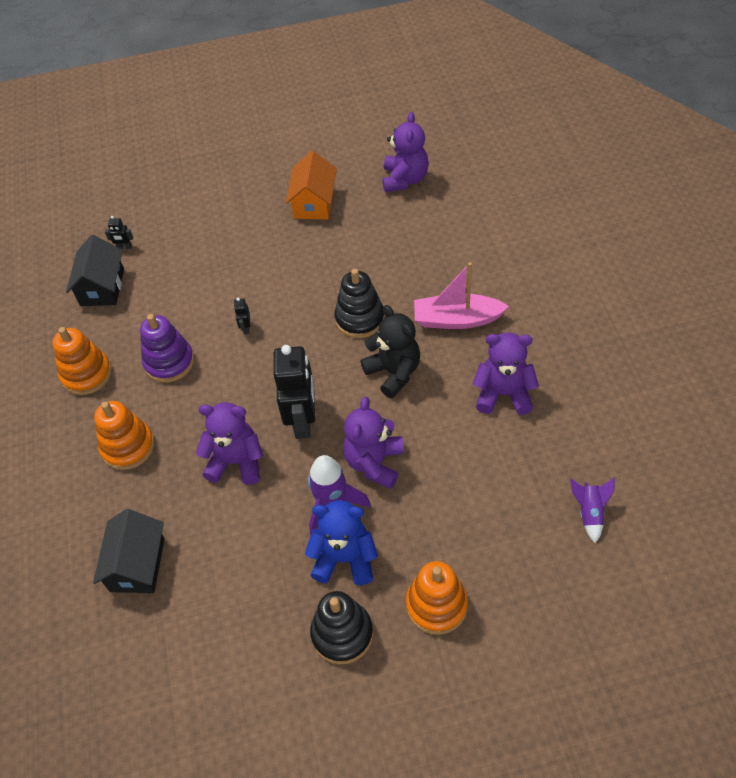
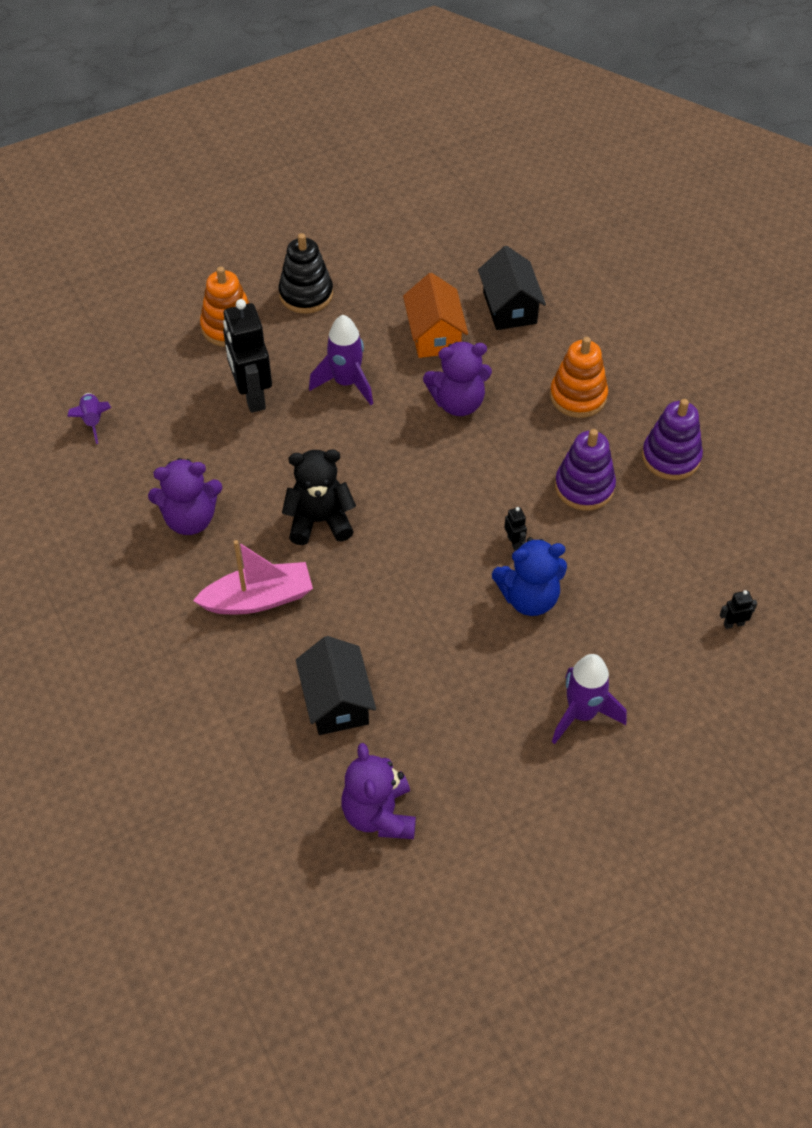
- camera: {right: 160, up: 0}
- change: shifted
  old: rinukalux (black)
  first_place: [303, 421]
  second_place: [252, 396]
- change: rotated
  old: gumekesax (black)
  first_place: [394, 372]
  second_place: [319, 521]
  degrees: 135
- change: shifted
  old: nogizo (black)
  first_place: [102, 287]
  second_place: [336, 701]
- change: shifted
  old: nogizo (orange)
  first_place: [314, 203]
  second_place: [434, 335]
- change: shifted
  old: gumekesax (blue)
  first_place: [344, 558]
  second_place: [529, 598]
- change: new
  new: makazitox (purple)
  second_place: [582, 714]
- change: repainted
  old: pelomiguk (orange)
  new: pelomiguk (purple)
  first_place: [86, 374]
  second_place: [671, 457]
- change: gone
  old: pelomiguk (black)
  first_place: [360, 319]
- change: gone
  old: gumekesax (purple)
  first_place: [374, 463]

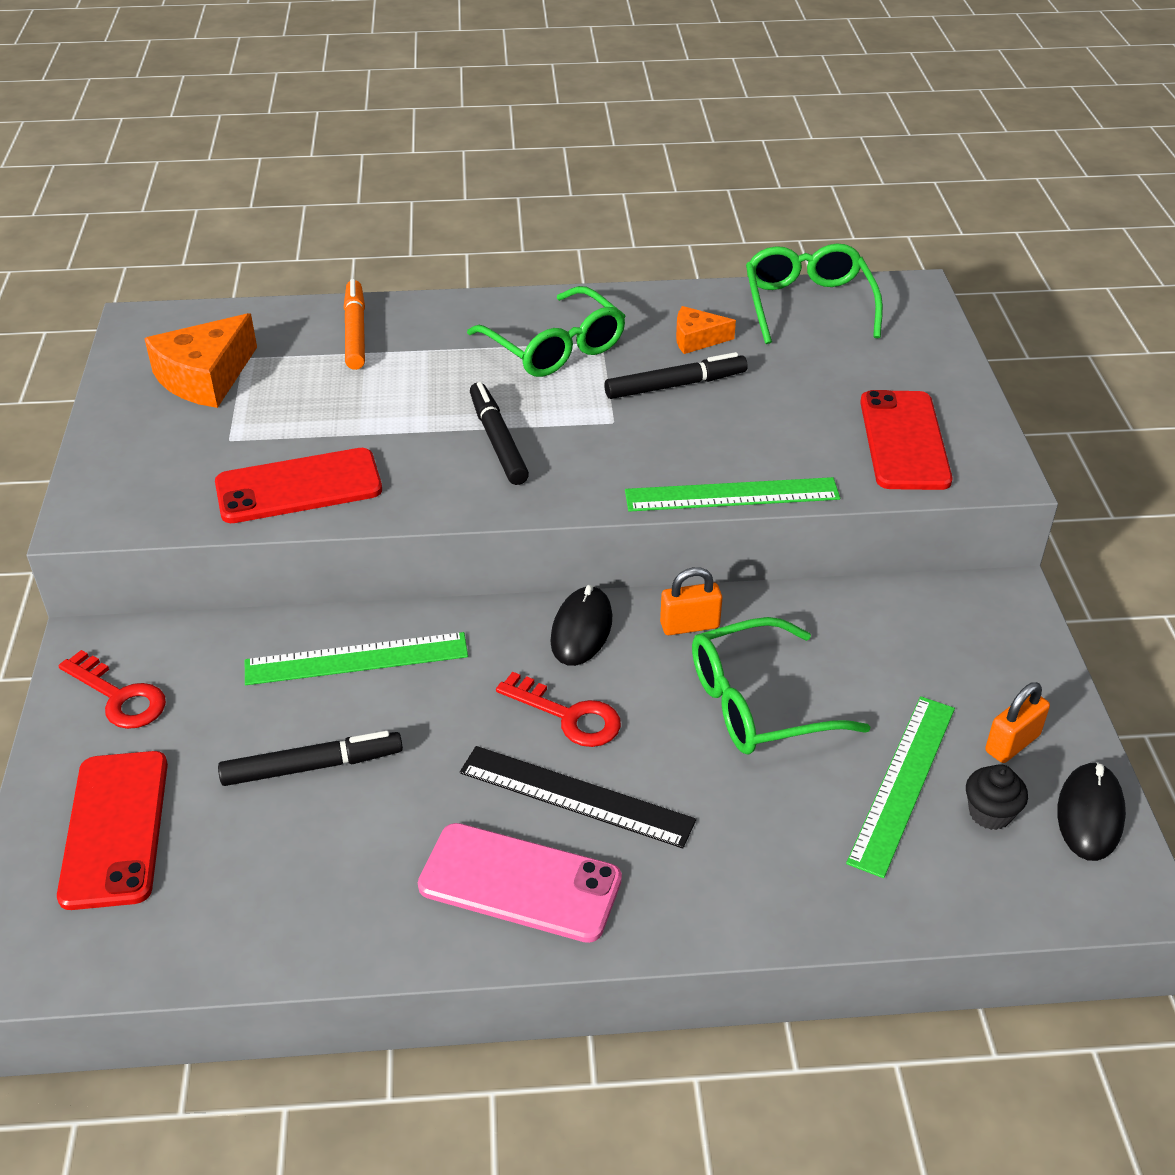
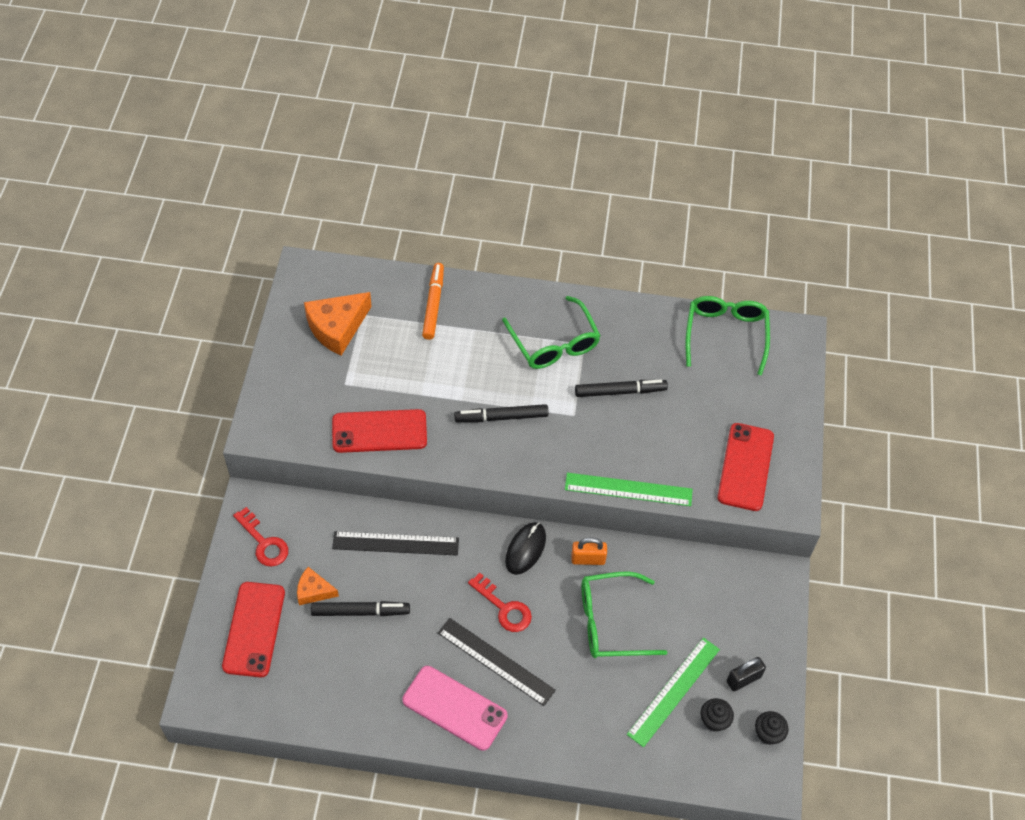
- camera: {right: 10, up: 15}
- change: shifted
  old: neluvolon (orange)
  first_place: [697, 339]
  second_place: [314, 591]
- change: repainted
  old: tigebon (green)
  new: tigebon (black)
  first_place: [356, 659]
  second_place: [395, 543]
- change: rotated
  old: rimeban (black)
  first_place: [497, 441]
  second_place: [501, 417]
  degrees: -90
- change: repainted
  old: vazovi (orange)
  new: vazovi (black)
  first_place: [1012, 743]
  second_place: [743, 679]
- change: swapped
  old: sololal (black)
  new: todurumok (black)
  first_place: [1090, 815]
  second_place: [768, 733]

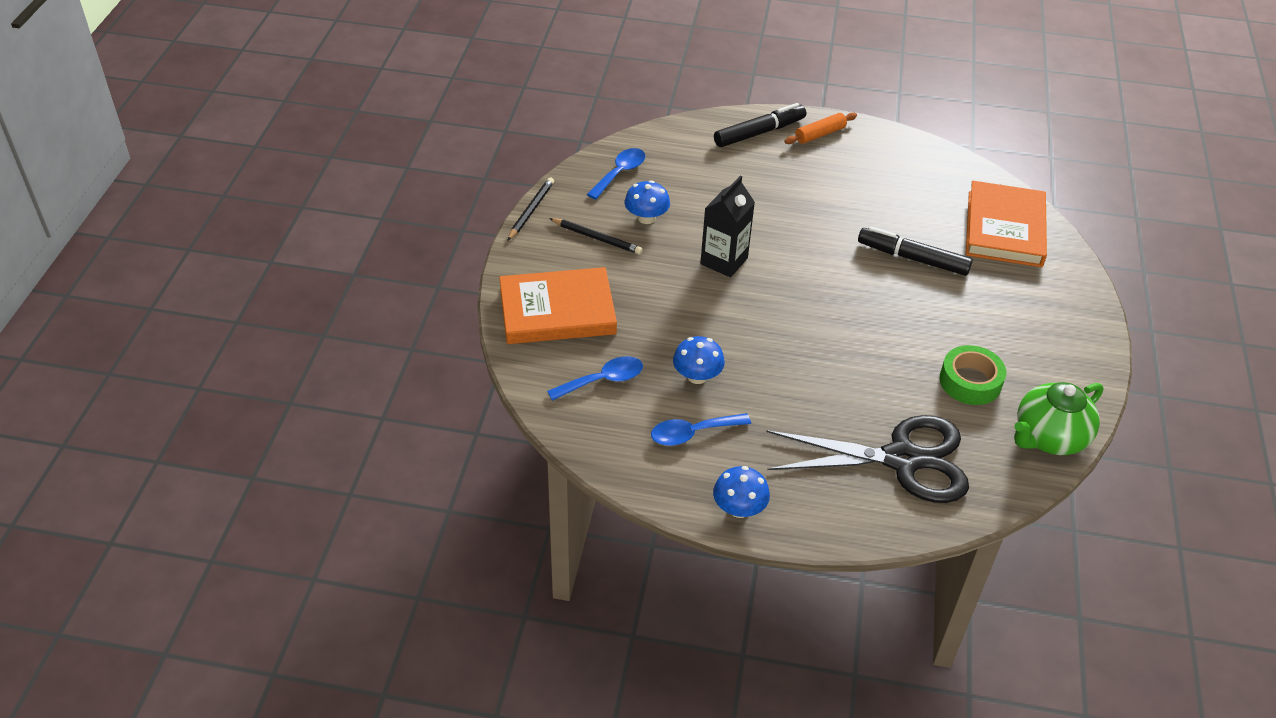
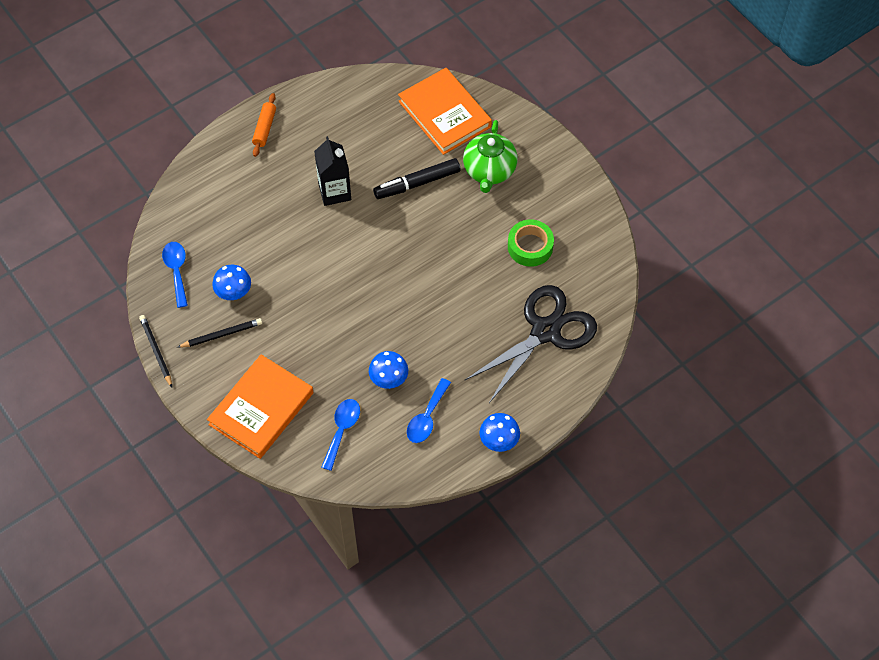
- camera: {right: -45, up: 15}
- change: shifted
  old: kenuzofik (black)
  first_place: [724, 261]
  second_place: [334, 192]
- change: shifted
  old: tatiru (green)
  first_place: [1048, 438]
  second_place: [489, 171]
- change: gone
  old: rimeban (black)
  first_place: [759, 133]

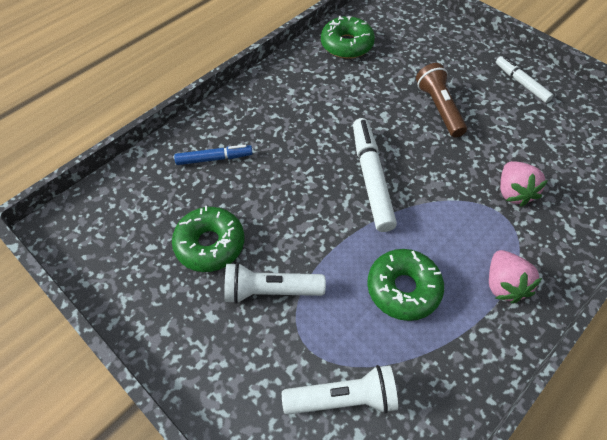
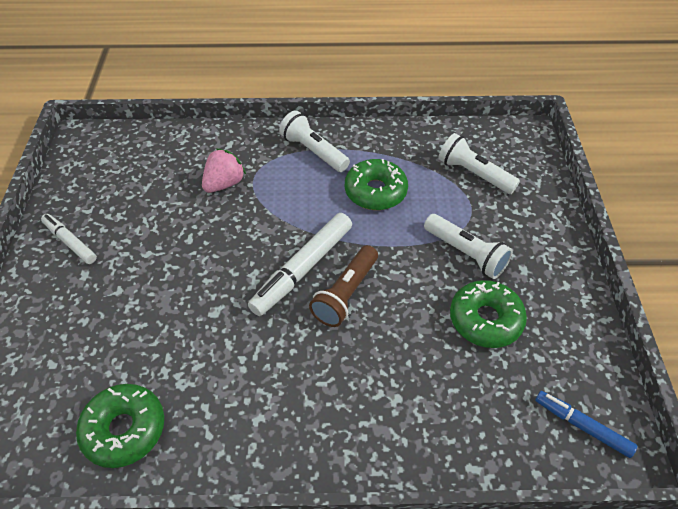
- camera: {right: -135, up: -5}
- change: rotated
  old: rimeban (white)
  first_place: [521, 83]
  second_place: [70, 242]
  degrees: 120
- change: swapped
  old: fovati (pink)
  new: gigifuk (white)
  first_place: [503, 284]
  second_place: [313, 151]
- change: shifted
  old: gigifuk (brown)
  first_place: [439, 108]
  second_place: [346, 294]
- change: shifted
  old: rimeban (blue)
  first_place: [214, 159]
  second_place: [582, 426]

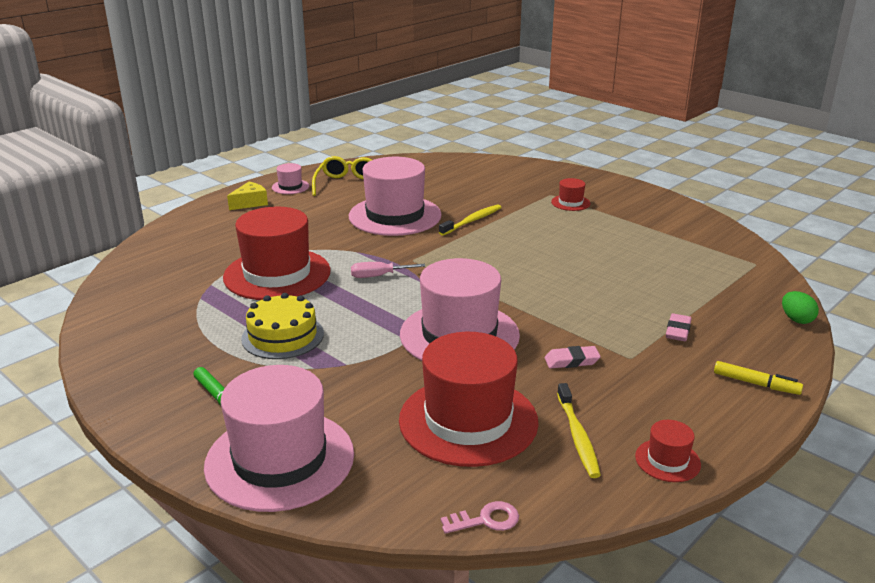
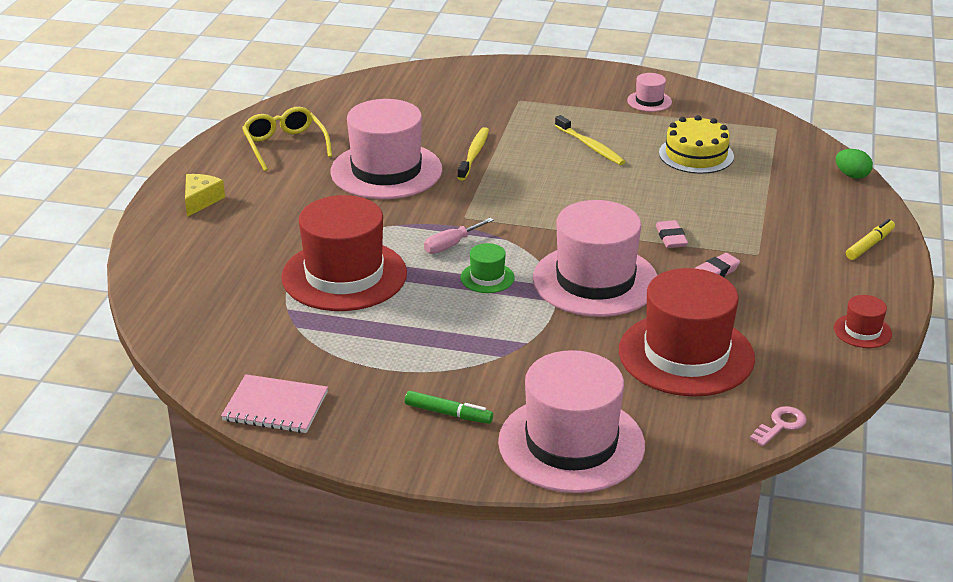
- camera: {right: -30, up: 5}
- change: new
  new: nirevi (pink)
  second_place: [275, 406]
- change: new
  new: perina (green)
  second_place: [487, 278]
- change: shifted
  old: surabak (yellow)
  first_place: [577, 436]
  second_place: [590, 146]
- change: shifted
  old: perina (pink)
  first_place: [290, 187]
  second_place: [649, 101]
- change: shifted
  old: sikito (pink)
  first_place: [678, 331]
  second_place: [671, 238]
- change: shifted
  old: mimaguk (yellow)
  first_place: [282, 336]
  second_place: [696, 155]
- change: rotated
  old: rimeban (yellow)
  first_place: [756, 384]
  second_place: [870, 245]
  degrees: -45
- change: gone
  old: perina (red)
  first_place: [570, 203]

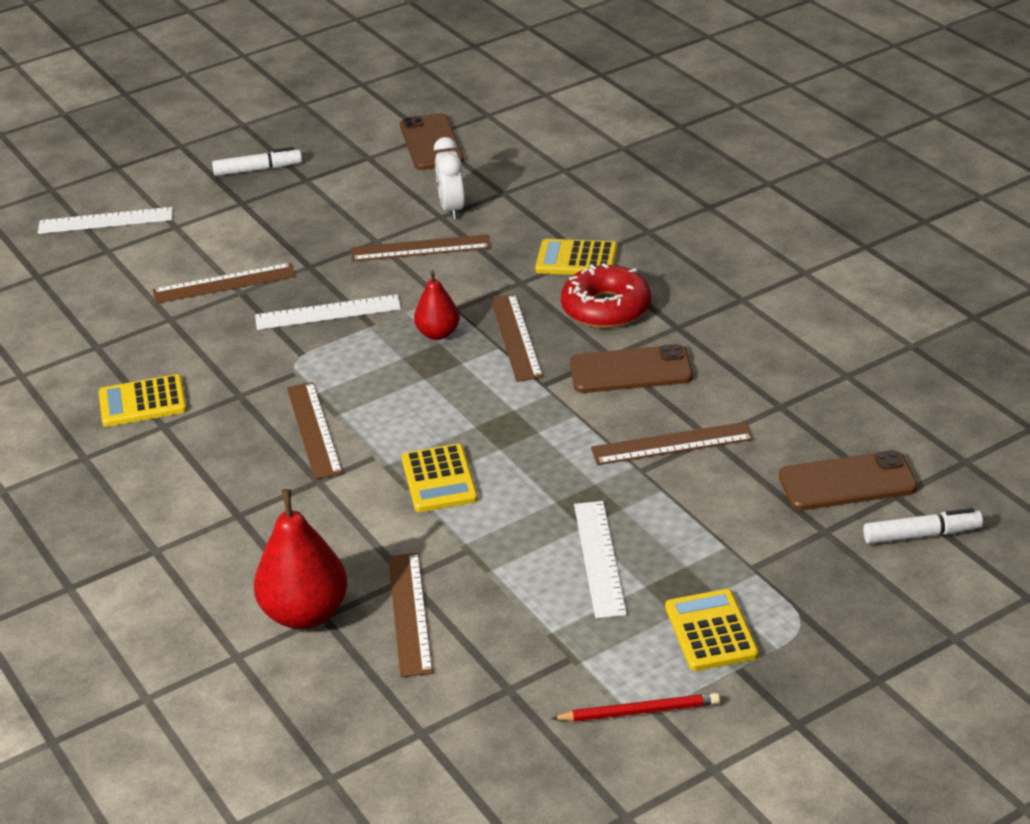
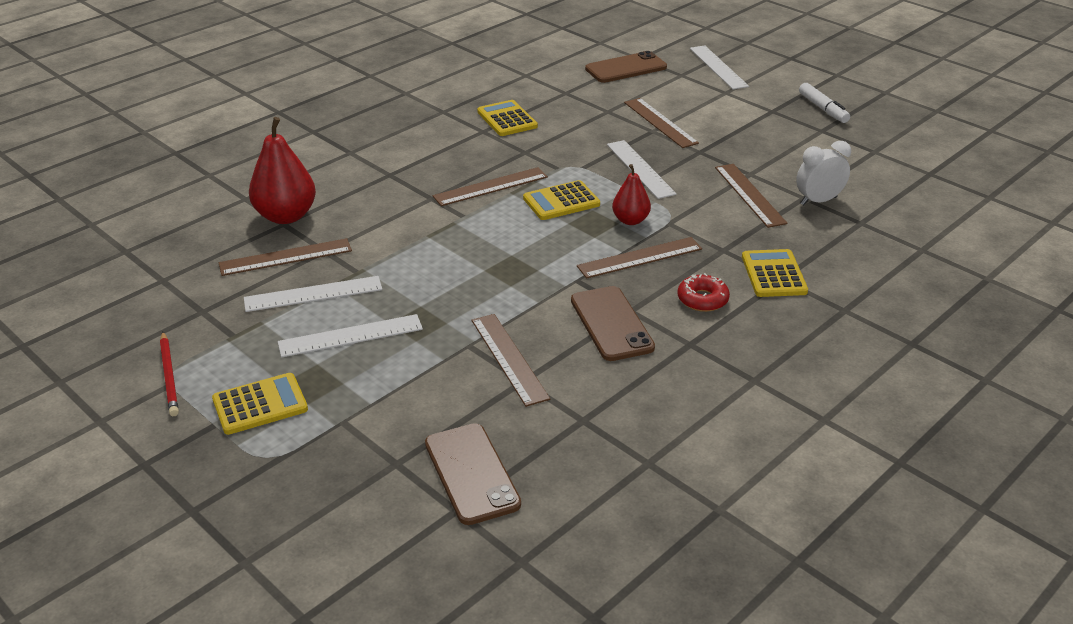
- camera: {right: 75, up: 0}
- change: new
  new: tigebon (white)
  second_place: [313, 294]
- change: shifted
  old: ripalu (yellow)
  first_place: [439, 479]
  second_place: [561, 201]
- change: shifted
  old: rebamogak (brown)
  first_place: [431, 143]
  second_place: [626, 68]
- change: scaled
  old: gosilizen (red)
  first_place: [606, 308]
  second_place: [702, 299]
  factor: 0.61
- change: gone
  old: rimeban (white)
  first_place: [922, 535]

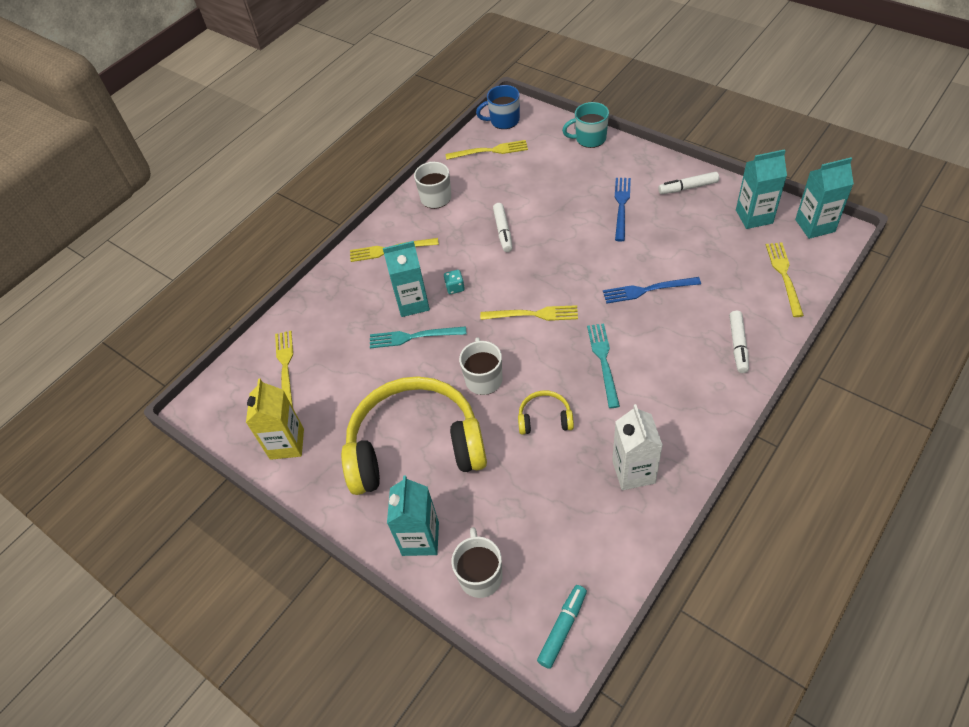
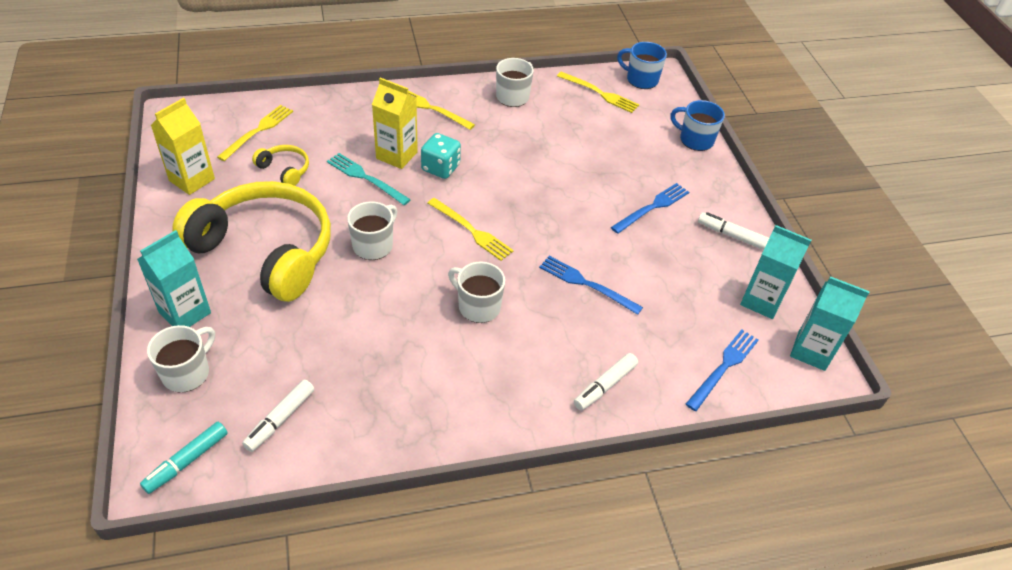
- camera: {right: 30, up: -5}
- change: rotated
  old: rimeban (turquoise)
  first_place: [562, 628]
  second_place: [187, 461]
  degrees: 150
- change: shifted
  old: rimeban (white)
  first_place: [503, 231]
  second_place: [280, 419]
- change: shifted
  old: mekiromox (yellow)
  first_place: [545, 418]
  second_place: [285, 170]
- change: repainted
  old: kenuzofik (turquoise)
  new: kenuzofik (yellow)
  first_place: [413, 303]
  second_place: [396, 155]
- change: scaled
  old: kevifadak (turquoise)
  first_place: [455, 287]
  second_place: [440, 168]
  factor: 1.69
- change: swapped
  old: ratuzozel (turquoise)
  new: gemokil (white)
  first_place: [603, 361]
  second_place: [478, 306]
- change: repainted
  old: gemokil (turquoise)
  new: gemokil (blue)
  first_place: [589, 138]
  second_place: [695, 140]
- change: repainted
  old: ratuzozel (yellow)
  new: ratuzozel (blue)
  first_place: [784, 276]
  second_place: [724, 367]
- change: gone
  old: kenuzofik (white)
  first_place: [633, 472]

